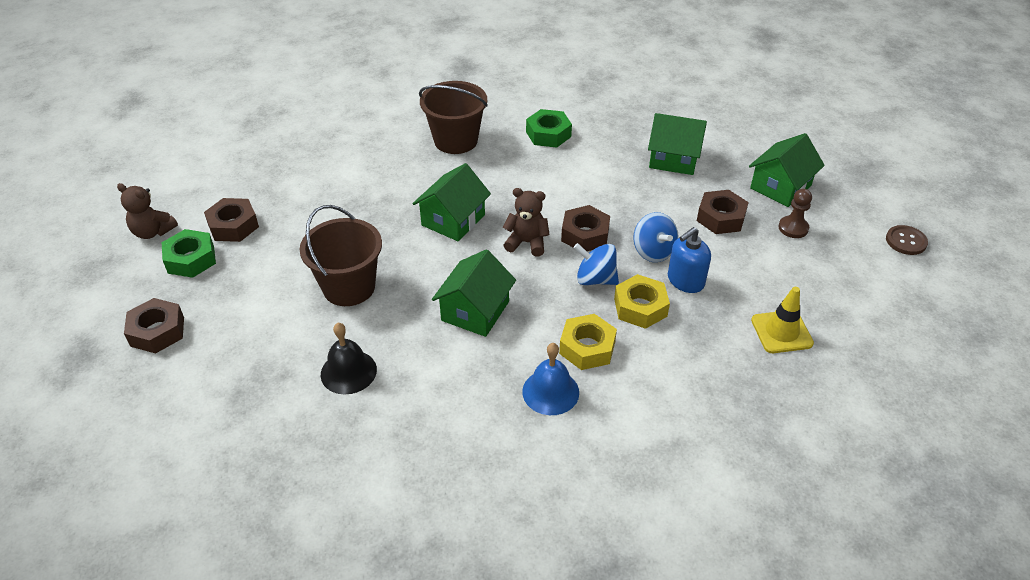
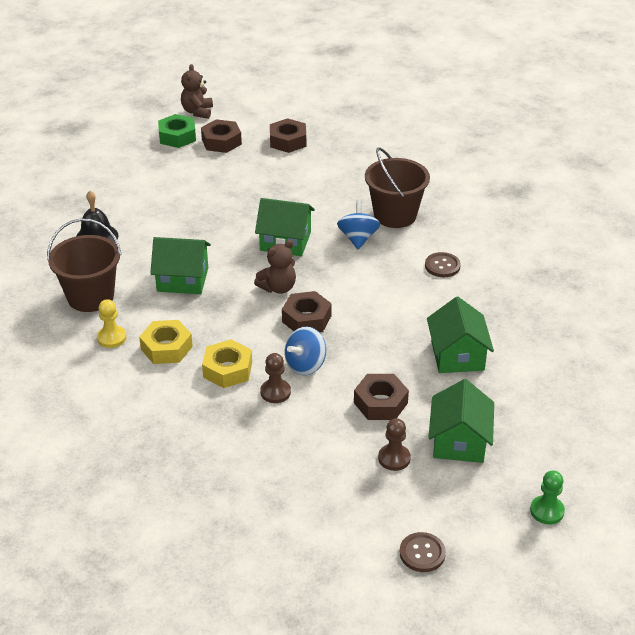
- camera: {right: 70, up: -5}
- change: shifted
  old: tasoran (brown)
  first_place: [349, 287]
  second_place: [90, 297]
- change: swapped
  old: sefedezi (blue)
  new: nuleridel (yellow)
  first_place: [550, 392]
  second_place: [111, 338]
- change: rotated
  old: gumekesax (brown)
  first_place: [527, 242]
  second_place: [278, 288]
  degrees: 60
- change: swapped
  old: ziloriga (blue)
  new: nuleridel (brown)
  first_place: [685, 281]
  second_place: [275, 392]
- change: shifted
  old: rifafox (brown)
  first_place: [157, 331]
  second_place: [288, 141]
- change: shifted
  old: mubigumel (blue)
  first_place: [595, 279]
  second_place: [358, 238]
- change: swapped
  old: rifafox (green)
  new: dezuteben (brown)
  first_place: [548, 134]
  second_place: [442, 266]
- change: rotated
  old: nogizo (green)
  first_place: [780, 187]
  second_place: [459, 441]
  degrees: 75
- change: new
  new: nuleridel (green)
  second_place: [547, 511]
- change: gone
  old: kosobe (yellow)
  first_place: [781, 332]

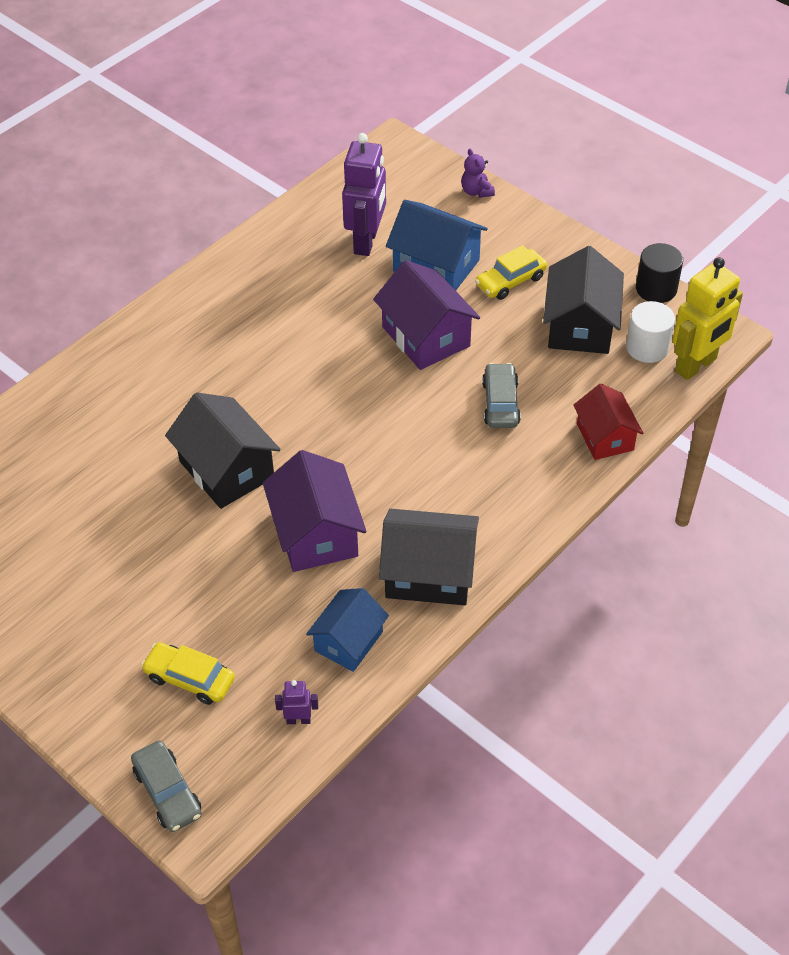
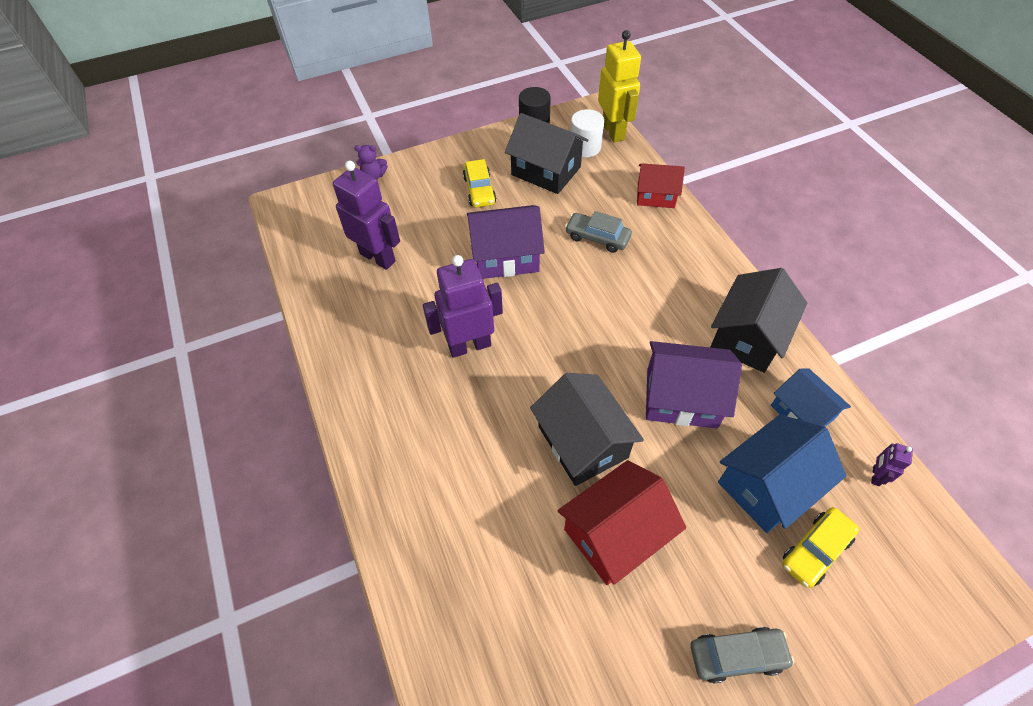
- camera: {right: -65, up: 5}
- change: new
  new: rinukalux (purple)
  second_place: [469, 345]
- change: rotated
  old: nogizo (black)
  first_place: [226, 469]
  second_place: [582, 442]
  degrees: 75
- change: new
  new: nogizo (red)
  second_place: [615, 533]
- change: shifted
  old: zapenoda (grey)
  first_place: [167, 792]
  second_place: [736, 656]
- change: shifted
  old: nogizo (blue)
  first_place: [436, 266]
  second_place: [767, 485]

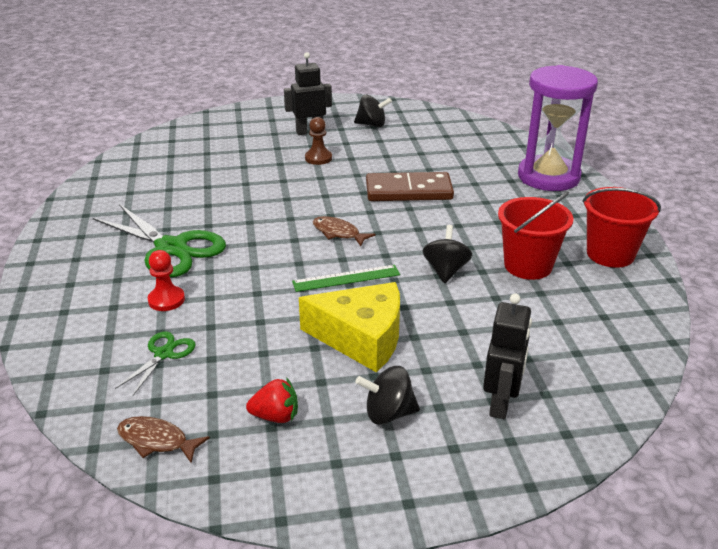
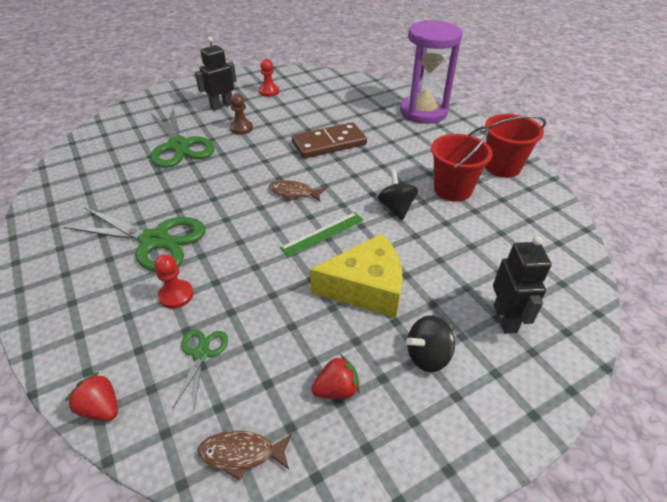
- camera: {right: -20, up: 10}
- change: new
  new: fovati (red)
  second_place: [101, 408]
- change: new
  new: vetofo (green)
  second_place: [179, 146]
- change: swapped
  old: mubigumel (black)
  new: nuleridel (red)
  first_place: [372, 125]
  second_place: [269, 91]

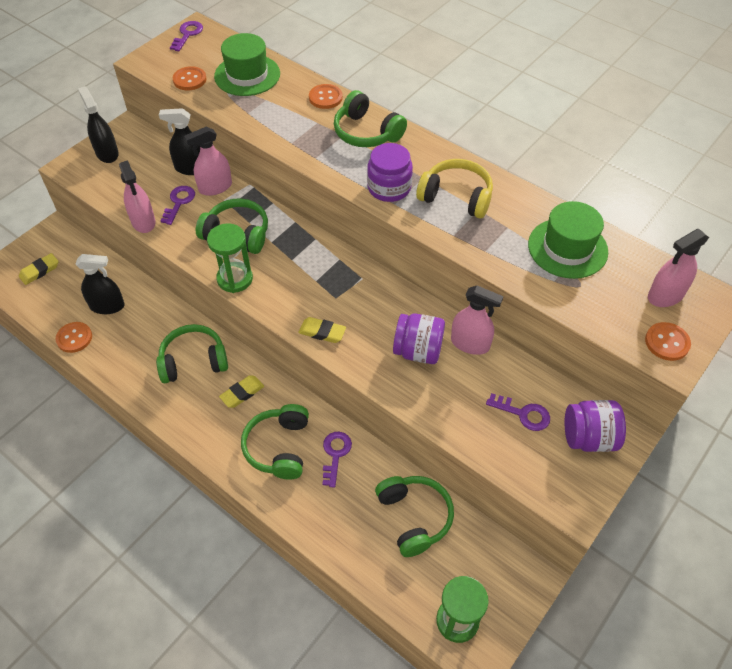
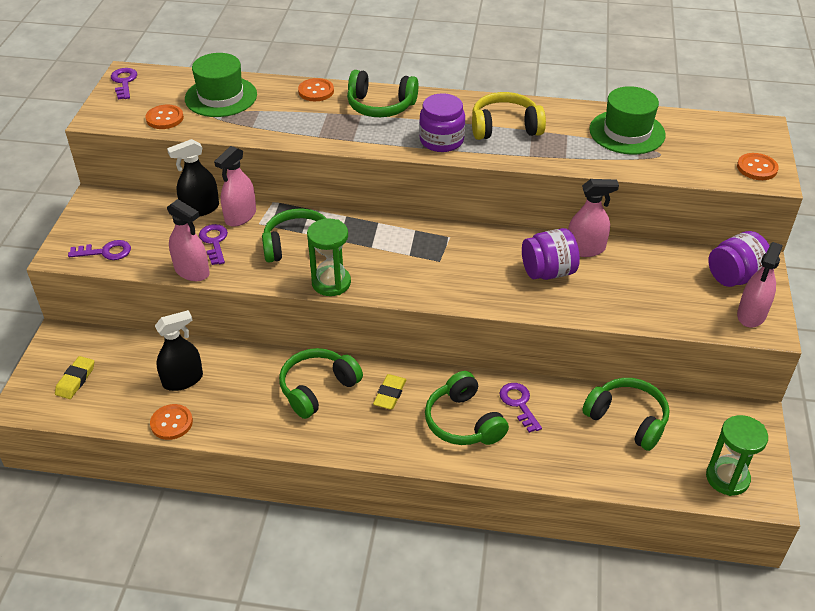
- camera: {right: -30, up: -10}
- change: shifted
  old: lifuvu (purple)
  first_place: [523, 414]
  second_place: [106, 252]
- change: shifted
  old: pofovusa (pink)
  first_place: [665, 295]
  second_place: [751, 314]
- change: gone
  old: pofovusa (black)
  first_place: [107, 153]
- change: gone
  old: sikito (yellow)
  first_place: [322, 332]

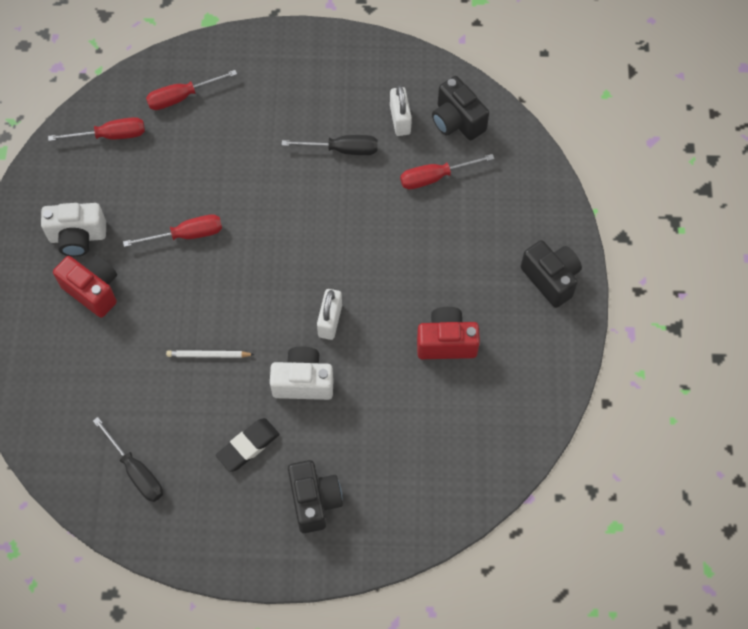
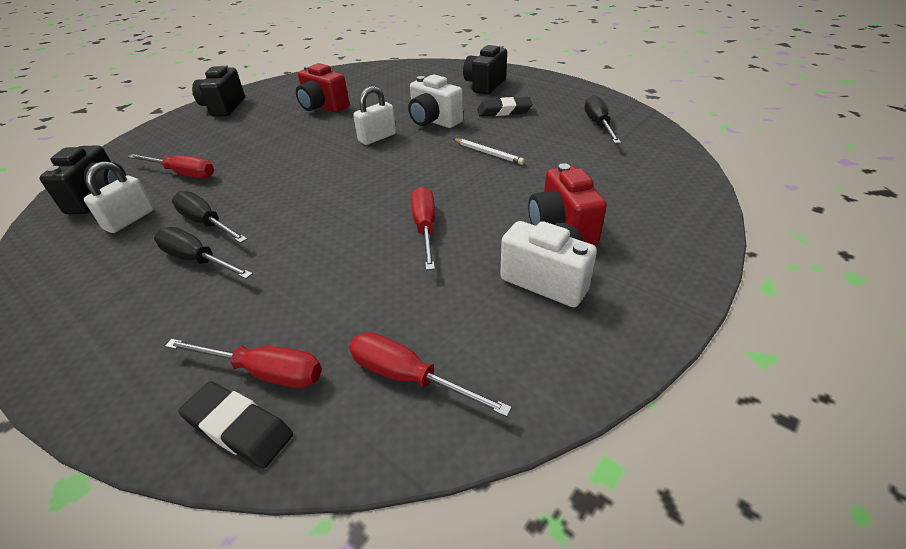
- camera: {right: -140, up: -25}
- change: new
  new: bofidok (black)
  second_place: [197, 260]
- change: new
  new: sikito (black)
  second_place: [238, 427]
- change: rotated
  old: bofidok (red)
  first_place: [186, 235]
  second_place: [425, 228]
  degrees: 60

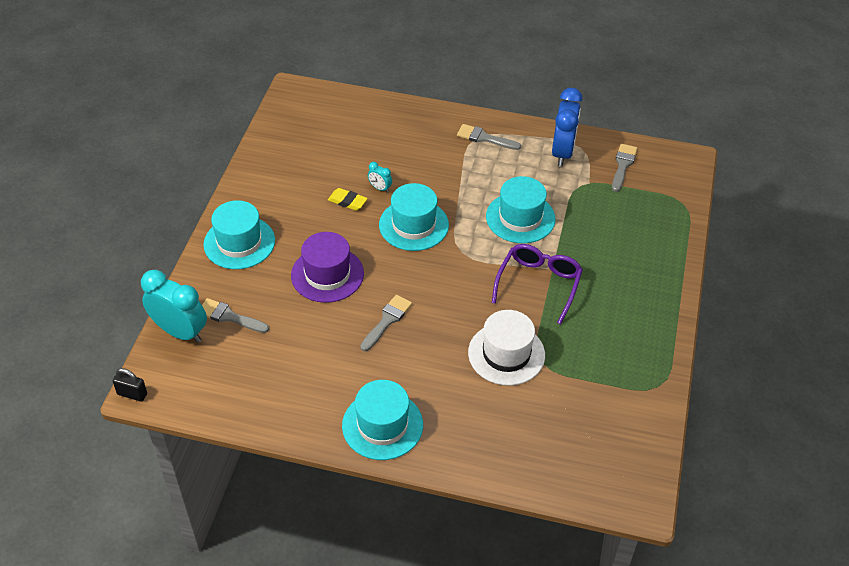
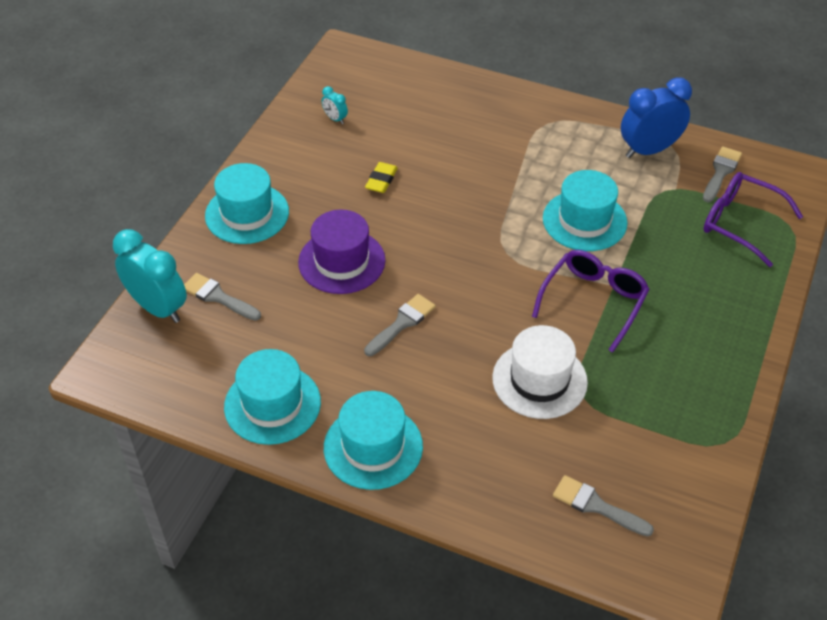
- camera: {right: 10, up: 0}
- change: shifted
  old: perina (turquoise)
  first_place: [413, 225]
  second_place: [272, 404]
- change: shifted
  old: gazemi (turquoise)
  first_place: [380, 188]
  second_place: [335, 119]
- change: rotated
  old: sikito (yellow)
  first_place: [347, 201]
  second_place: [381, 180]
  degrees: 75
- change: shifted
  old: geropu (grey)
  first_place: [484, 138]
  second_place: [596, 506]
- change: rotated
  old: gazemi (blue)
  first_place: [562, 152]
  second_place: [649, 150]
  degrees: -135
- change: new
  new: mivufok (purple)
  second_place: [740, 223]
- change: gone
  old: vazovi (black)
  first_place: [132, 394]

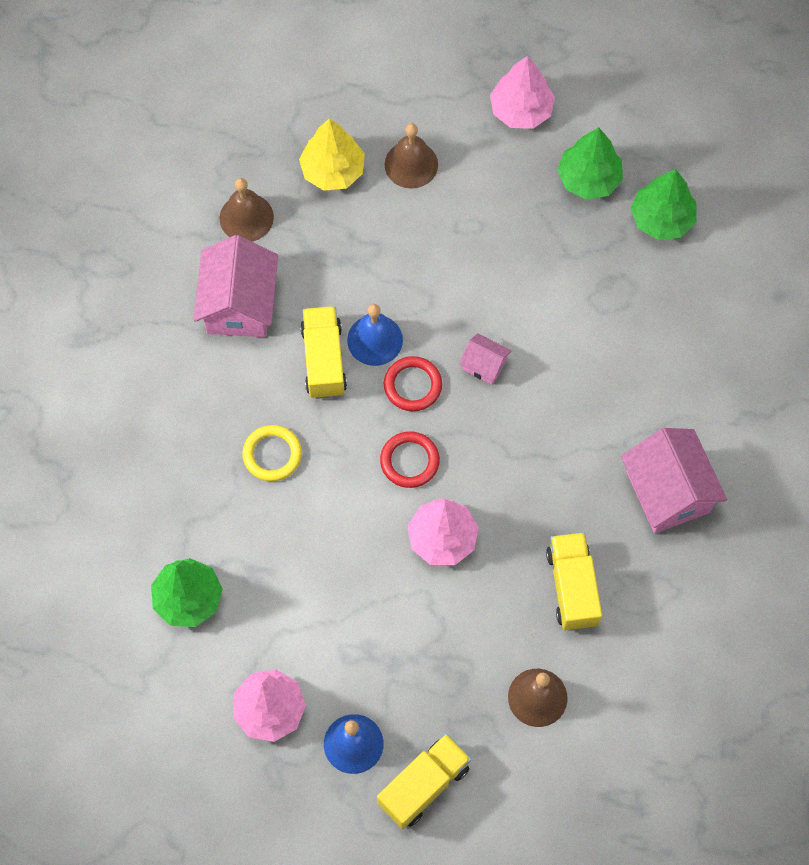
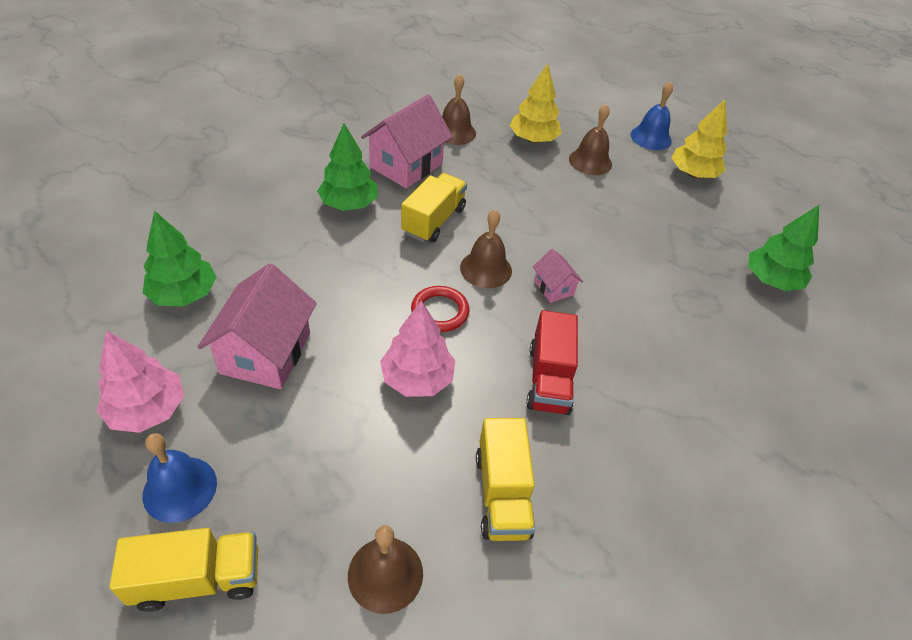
- camera: {right: 30, up: -20}
- change: shifted
  old: nogizo (pink)
  first_place: [668, 492]
  second_place: [266, 353]
- change: shifted
  old: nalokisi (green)
  first_place: [589, 179]
  second_place: [349, 204]
- change: swapped
  old: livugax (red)
  new: sefedezi (brown)
  first_place: [412, 385]
  second_place: [486, 269]
- change: rotated
  old: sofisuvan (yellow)
  first_place: [572, 587]
  second_place: [502, 494]
  degrees: 150
- change: new
  new: sofisuvan (red)
  second_place: [549, 379]
- change: shifted
  old: sefedezi (blue)
  first_place: [375, 340]
  second_place: [651, 137]
- change: repainted
  old: nalokisi (pink)
  new: nalokisi (yellow)
  first_place: [521, 110]
  second_place: [693, 174]
- change: gone
  old: livugax (yellow)
  first_place: [272, 454]

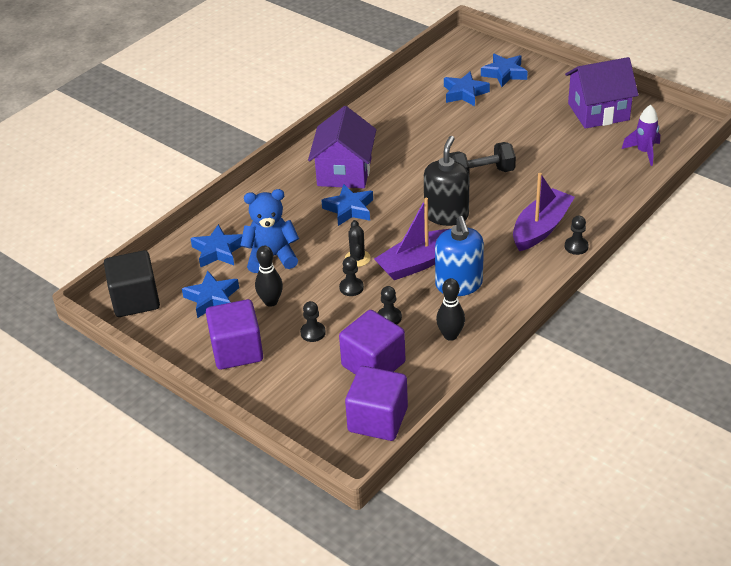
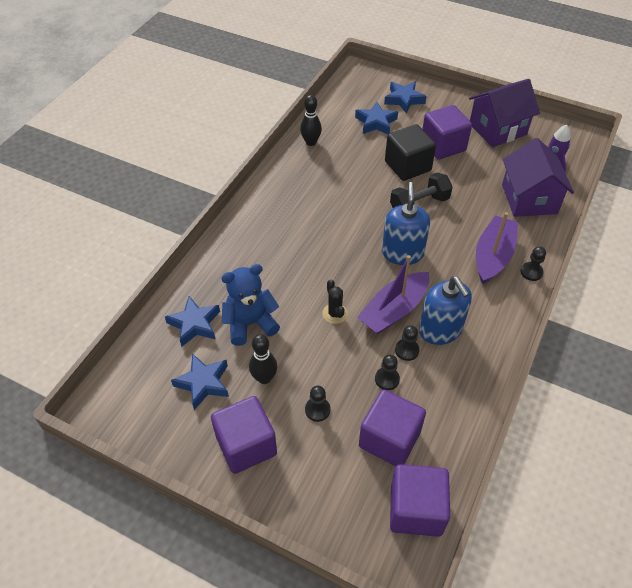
- camera: {right: -15, up: 10}
- change: shifted
  old: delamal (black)
  first_place: [450, 335]
  second_place: [311, 142]
- change: repainted
  old: ziloriga (black)
  new: ziloriga (blue)
  first_place: [446, 215]
  second_place: [402, 253]
- change: shifted
  old: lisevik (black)
  first_place: [135, 300]
  second_place: [407, 166]
- change: shifted
  old: nuleridel (black)
  first_place: [351, 287]
  second_place: [407, 350]
- change: new
  new: lisevik (purple)
  second_place: [443, 146]
- change: shifted
  old: nogizo (purple)
  first_place: [344, 172]
  second_place: [529, 199]
- change: gone
  old: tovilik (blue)
  first_place: [349, 209]

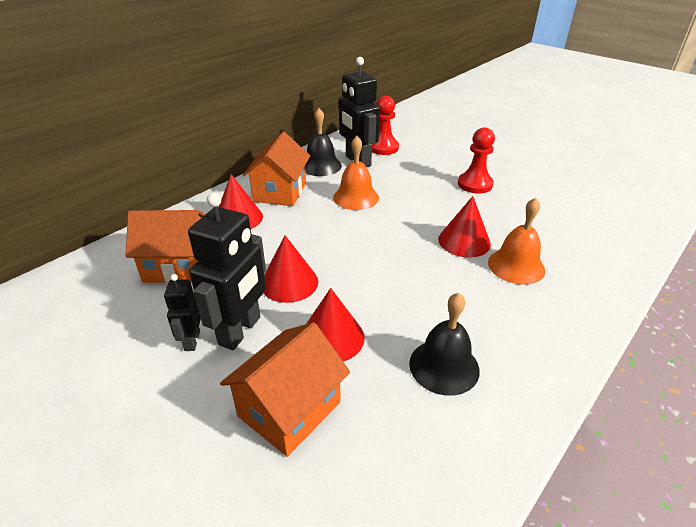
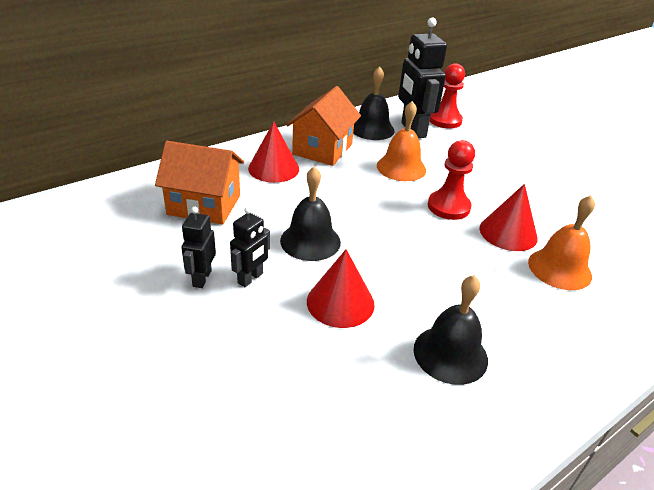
- camera: {right: 10, up: 0}
- change: scaled
  old: rinukalux (black)
  first_place: [240, 331]
  second_place: [250, 278]
  factor: 0.54
- change: swapped
  old: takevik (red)
  new: sefedezi (black)
  first_place: [289, 282]
  second_place: [310, 241]
- change: shifted
  old: nuleridel (red)
  first_place: [475, 184]
  second_place: [448, 207]
- change: gone
  old: nogizo (orange)
  first_place: [289, 409]

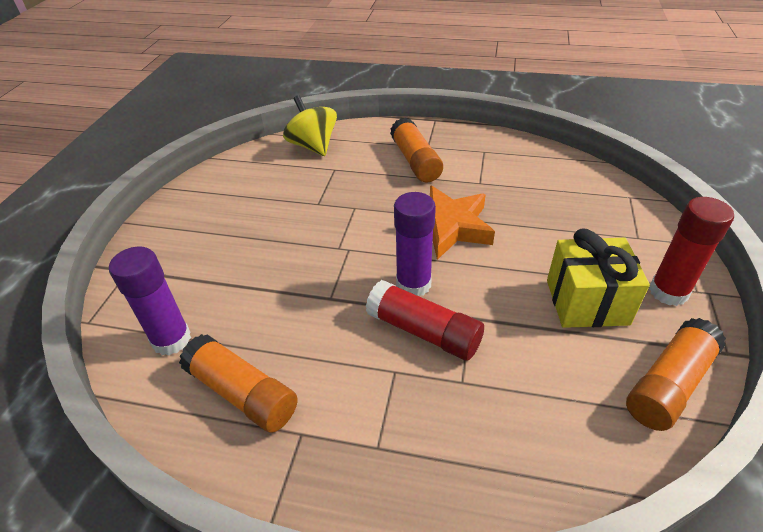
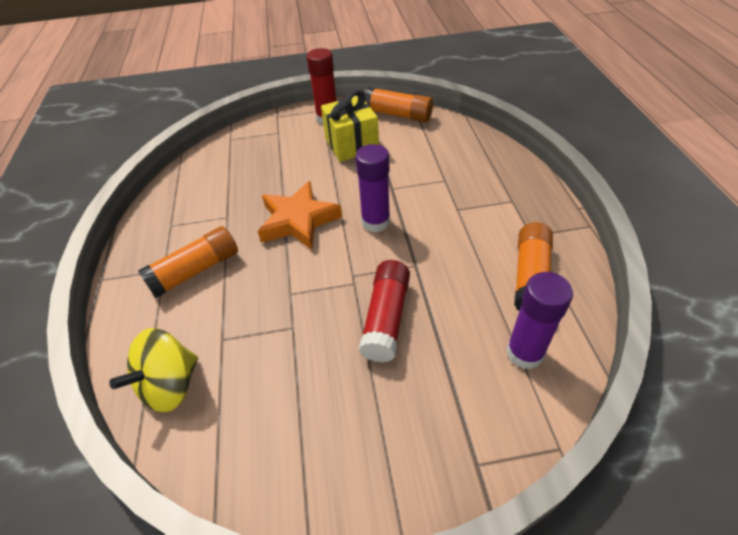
- camera: {right: -110, up: 5}
- change: shifted
  old: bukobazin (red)
  first_place: [423, 331]
  second_place: [386, 318]

